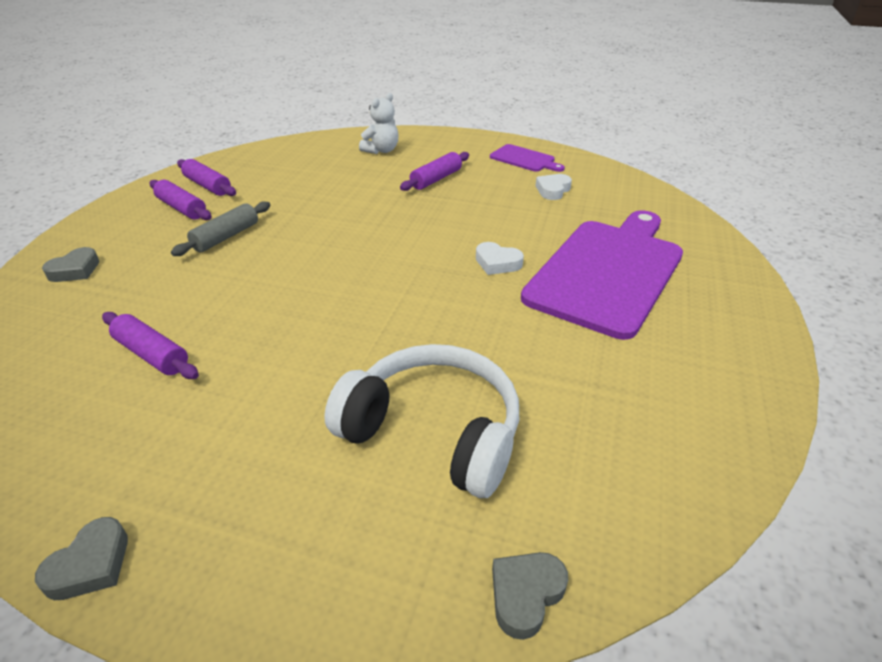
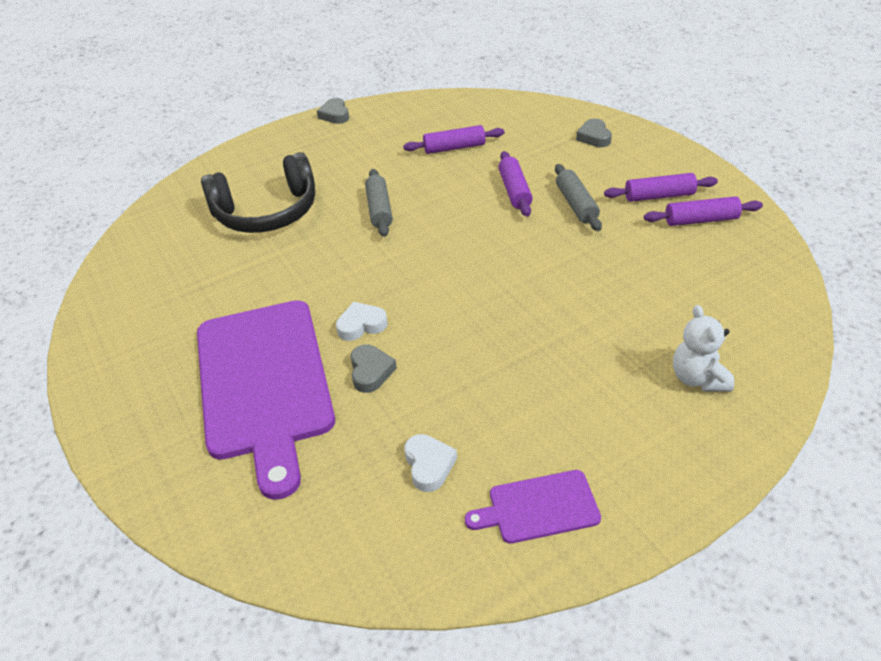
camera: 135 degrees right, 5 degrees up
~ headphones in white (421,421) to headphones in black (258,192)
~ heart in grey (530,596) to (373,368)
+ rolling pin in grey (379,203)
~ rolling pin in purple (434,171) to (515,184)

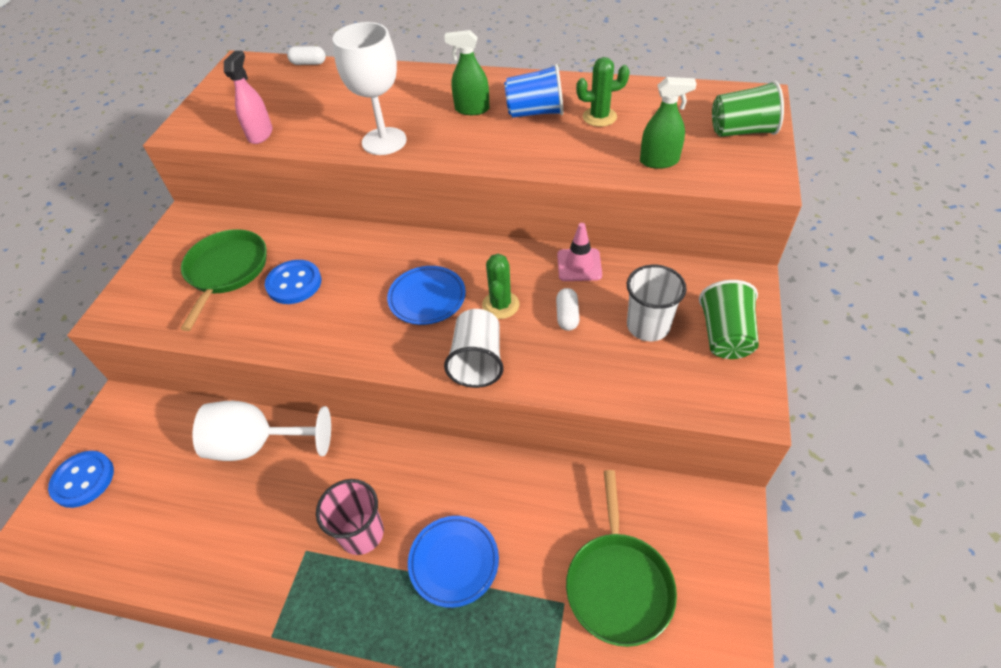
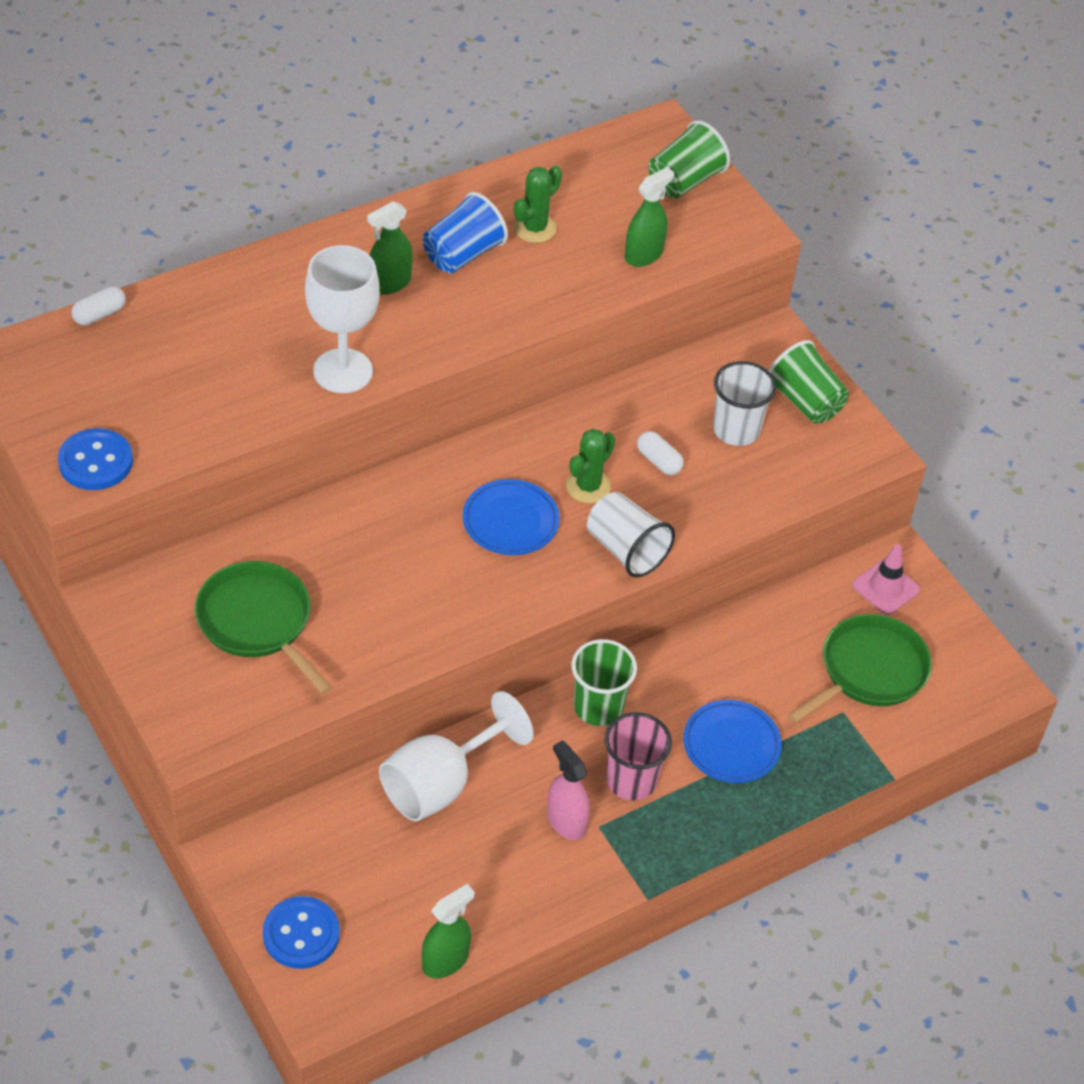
camera: 50 degrees left, 0 degrees up
~ button in blue (293,282) to (95,459)
+ spray bottle in green (448,931)
~ spray bottle in pink (248,97) to (568,790)
~ cactus in green (500,286) = (590,466) 75 degrees clockwise
+ cup in green (604,682)
~ pan in green (621,558) = (860,669) 90 degrees counterclockwise
~ traffic cone in pink (579,252) to (886,579)

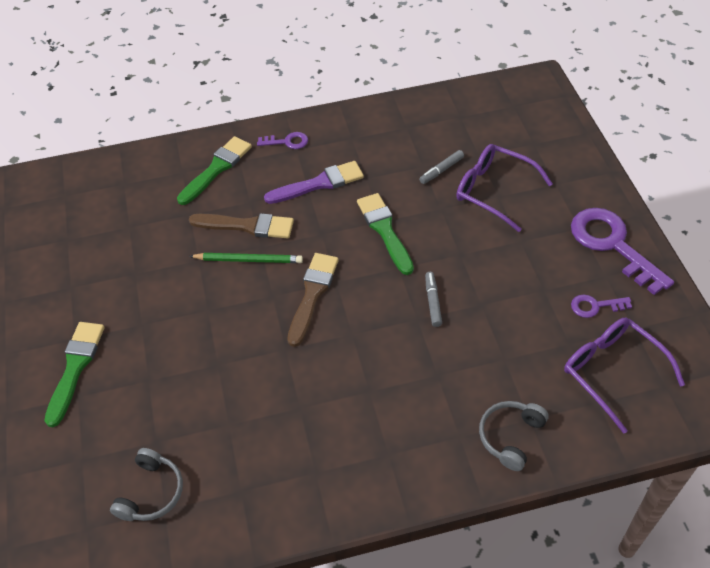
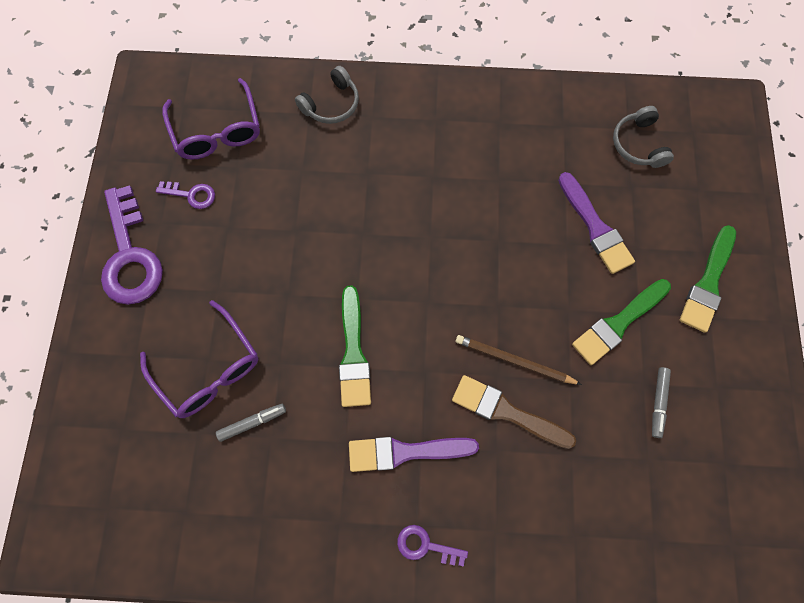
camera: 165 degrees left, 20 degrees up
~ pencil in green (246,258) to pencil in brown (519,360)
+ brush in purple (596,223)
~ brush in green (214,170) to (621,322)
~ headphones in grey (146,484) = (643,137) 45 degrees counterclockwise
~ marker in grey (433,299) to (661,402)
- brush in brown (313,300)

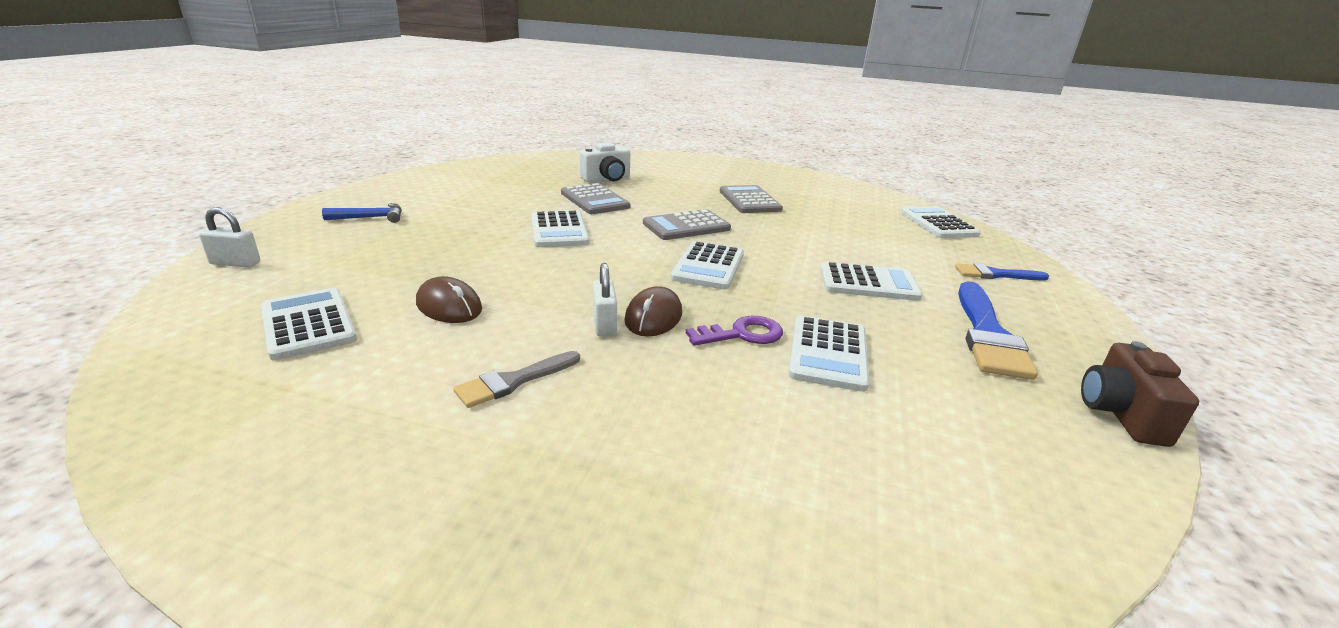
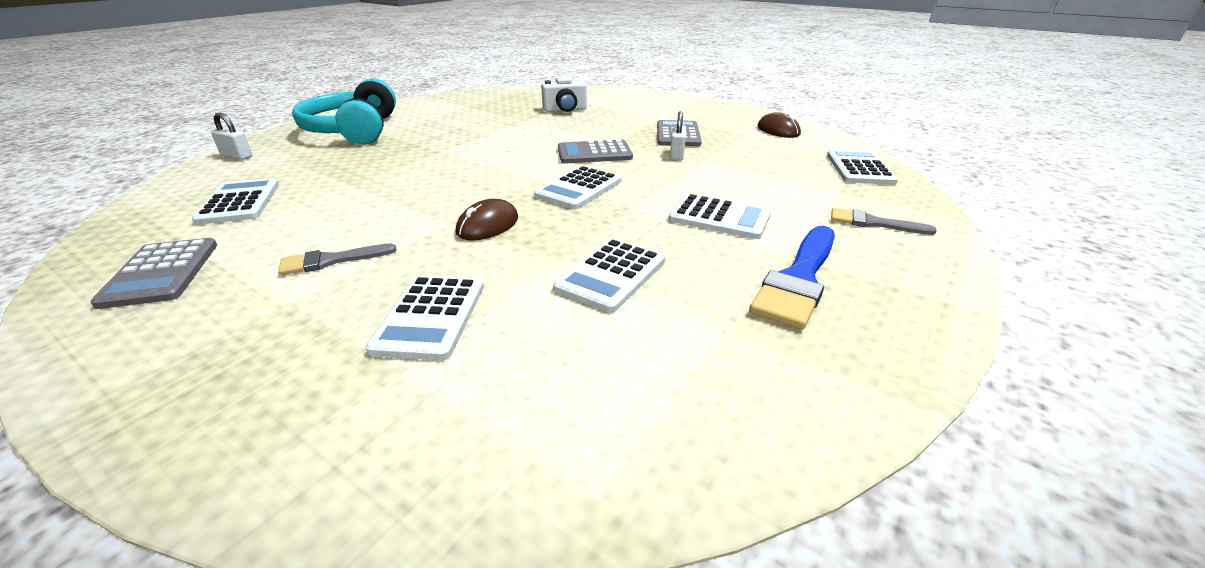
camera: 20 degrees right, 5 degrees up
~ calculator in grey (595,198) to (153,273)
~ hammer in blue (362,213) to headphones in turquoise (344,111)
~ calculator in white (560,228) to (425,317)
~ padlock in white (605,299) to (678,136)
~ mouse in brown (449,299) to (779,125)
~ brush in blue (1002,272) to brush in grey (884,221)
- key in purple (734,331)
- camera in brown (1140,394)

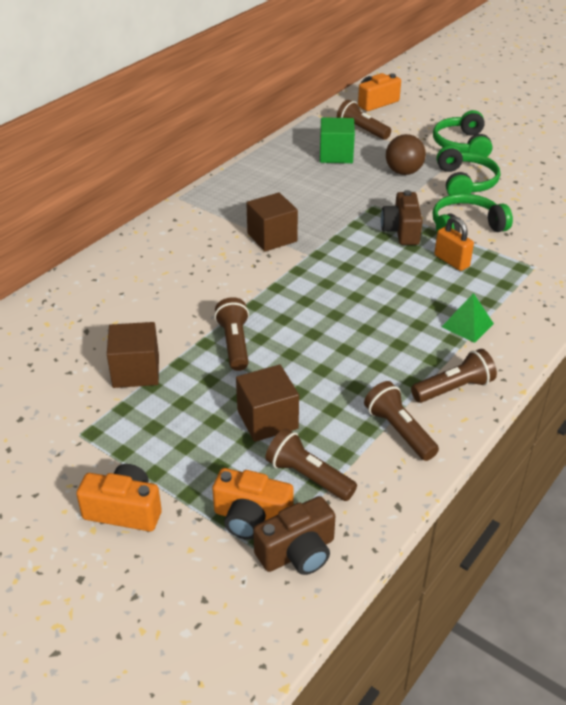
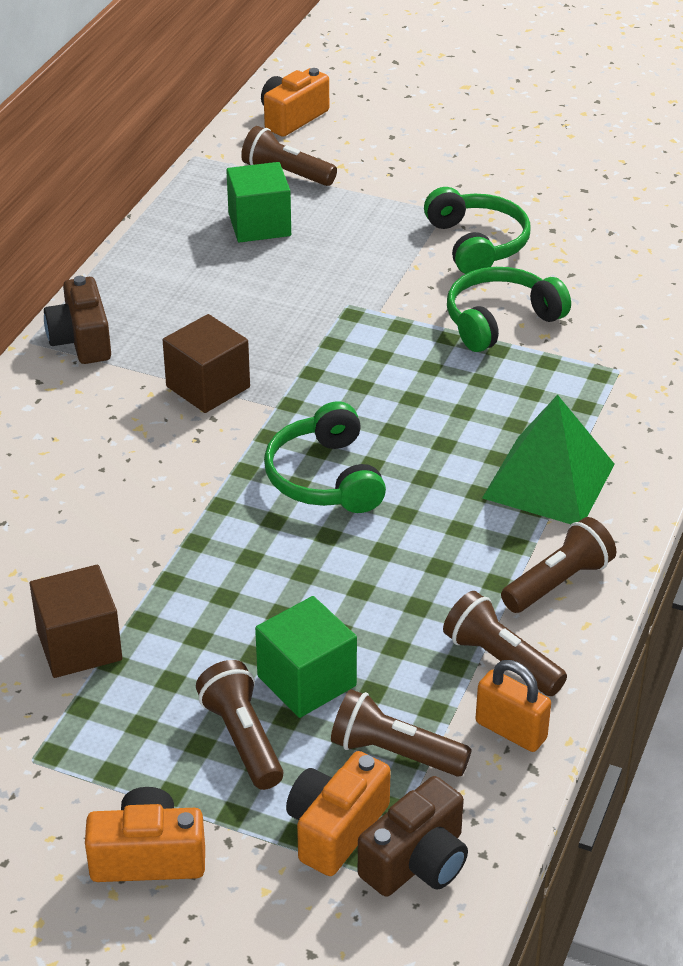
camera: 15 degrees left, 0 degrees up
~ camera in brown (402,217) to (77,320)
~ flashlight in brown (231,334) to (239,725)
~ cube in brown (267,403) to cube in green (306,657)
~ headphones in green (462,133) to (325,457)
~ camera in orange (253,503) = (338,813) 120 degrees clockwise
~ padlock in orange (454,243) to (513,706)
~ pyramid in green (468,318) = (548,459) x1.80
- ball in brown (406,154)

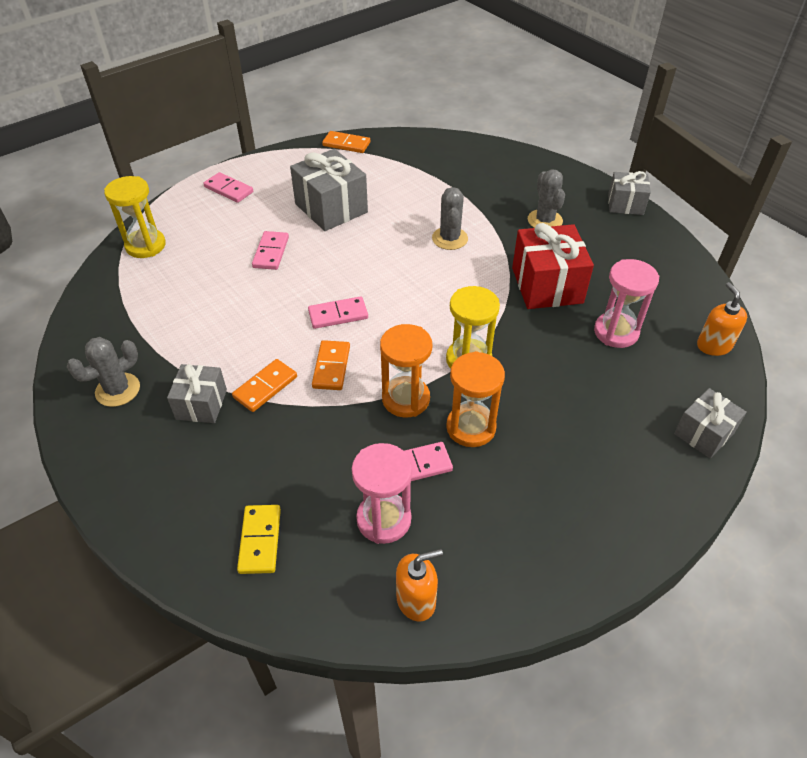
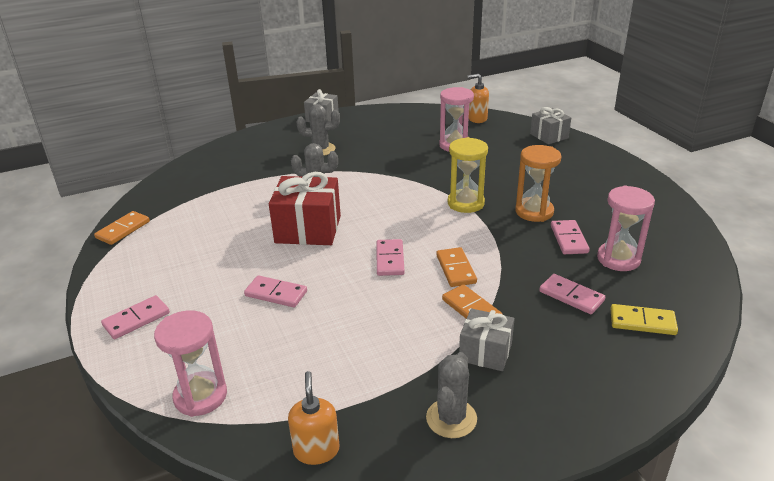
camera: 75 degrees left, 15 degrees down
~ hourglass in yellow (135,217) to hourglass in pink (190,363)
~ gift in red (553,266) to (305,208)
~ soap dispenser in orange (419,585) to (314,418)
~ cactus in grey (103,372) = (451,395) 45 degrees clockwise
~ domino in orange (331,365) = (456,267) 60 degrees clockwise
+ domino in pink (572,294)
- gift in grey (329,190)
- hourglass in orange (406,370)

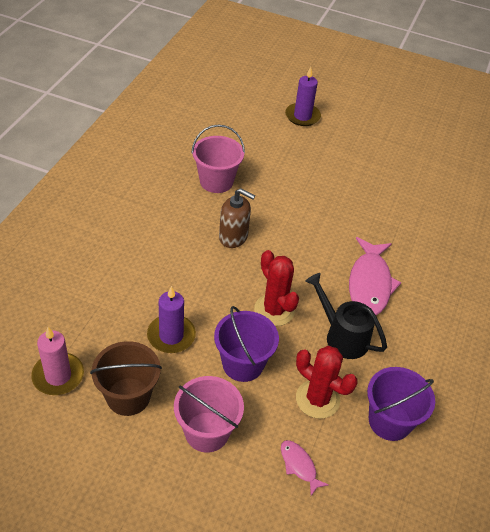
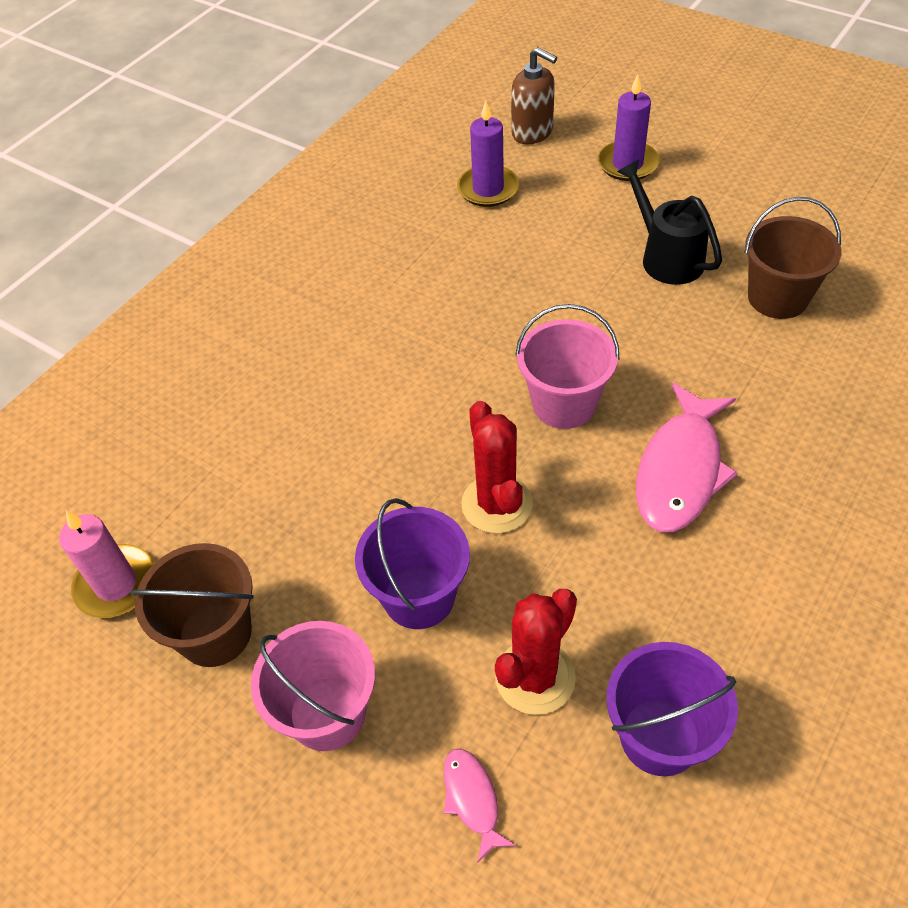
camera: 20 degrees right, 5 degrees up
~ candle in purple (171,319) to (488,154)
~ cactus in red (327,382) = (536,652) 75 degrees clockwise
~ soap dispenser in brown (237,218) to (534,95)
~ bucket in pink (218,158) to (567,366)
~ watering can in black (346,316) to (669,222)
+ bucket in brown (793,258)

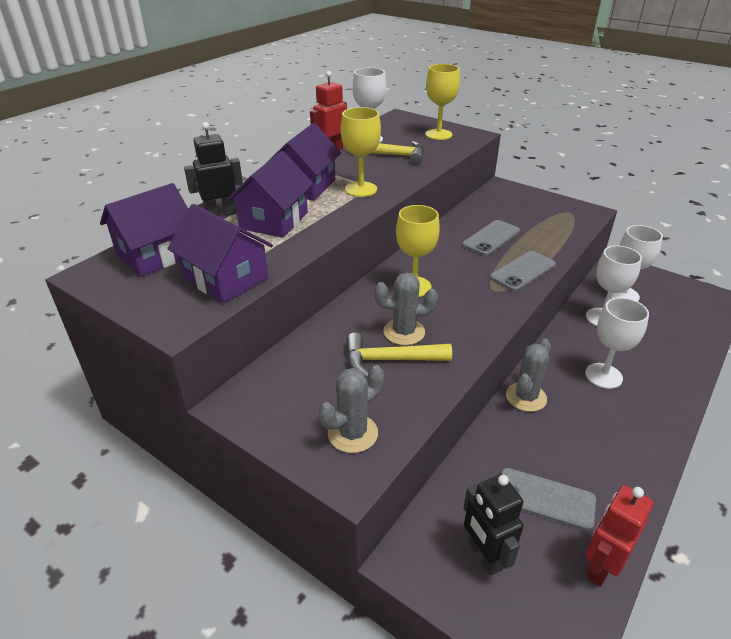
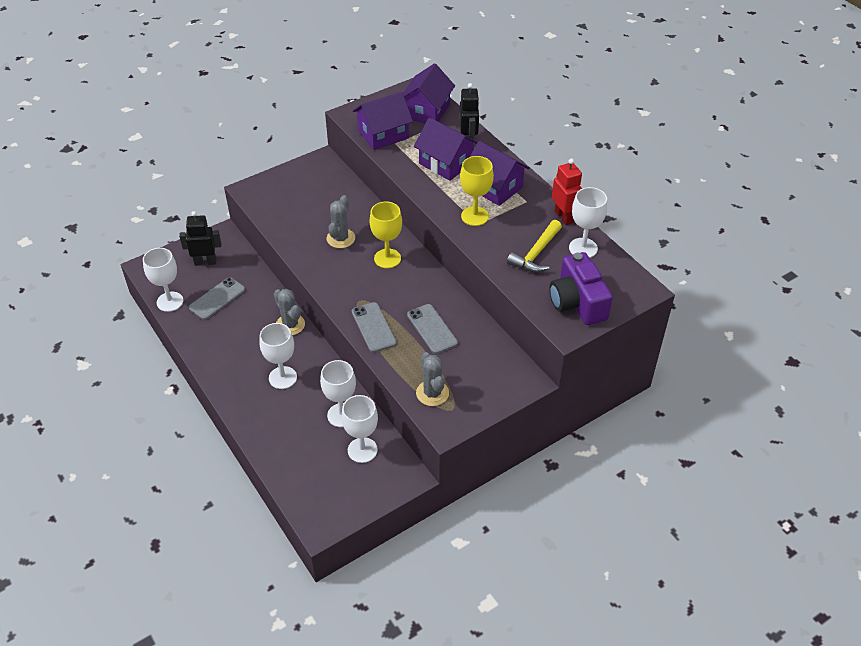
camera: 110 degrees right, 10 degrees up
~ robot in red (619,536) to goblet in white (163,280)
~ house in purple (144,230) = (429,93) 45 degrees clockwise
~ cactus in grey (351,409) to (432,379)
~ goblet in yellow (442,102) to camera in purple (581,288)
- hammer in yellow (399,355)

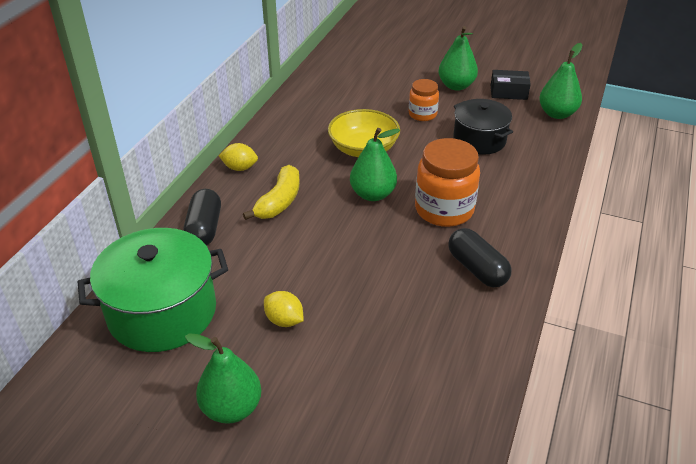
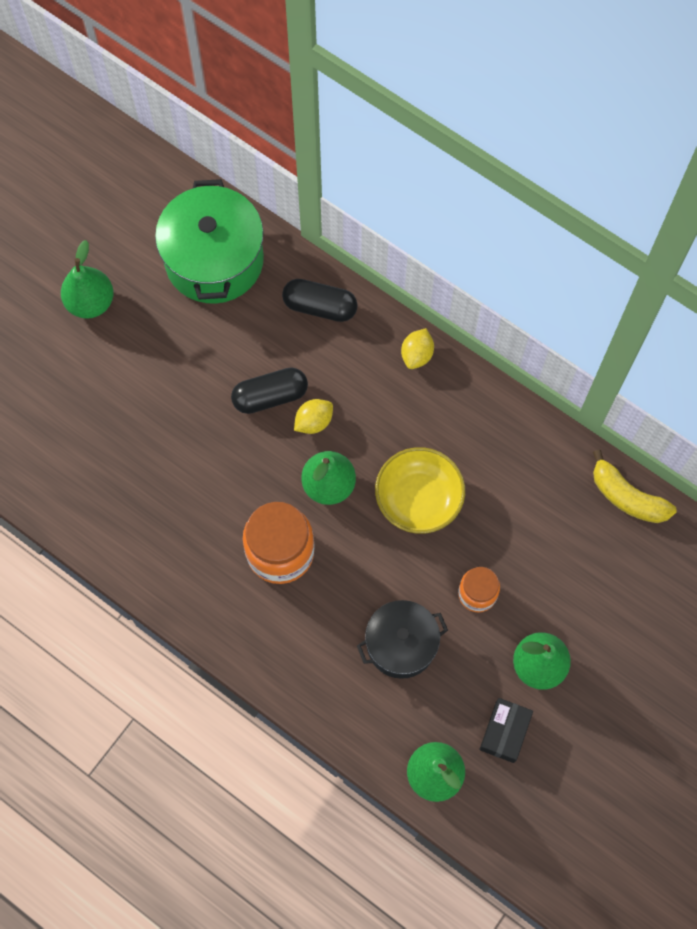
camera: 105 degrees right, 30 degrees up
~ capsule in black (479,257) to (269,390)
~ lemon in yellow (284,309) to (313,416)
~ banana in yellow (271,192) to (635,486)

